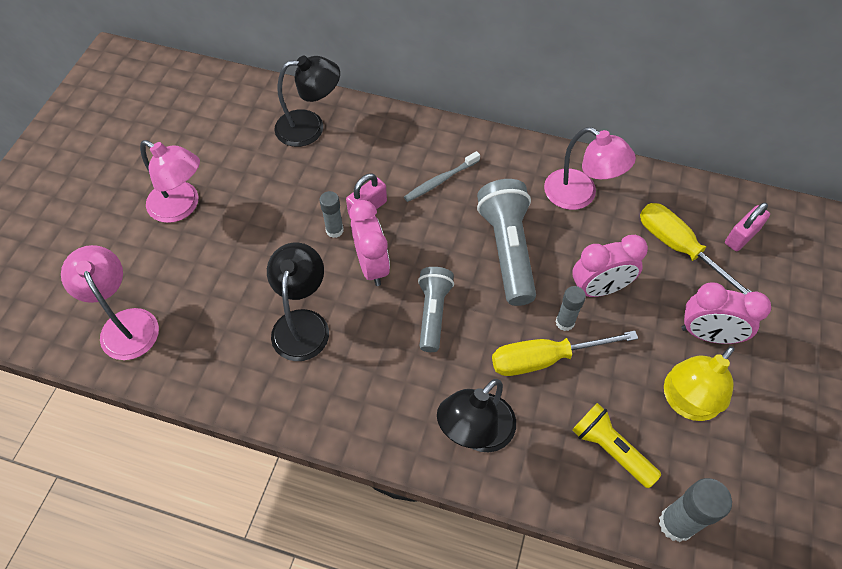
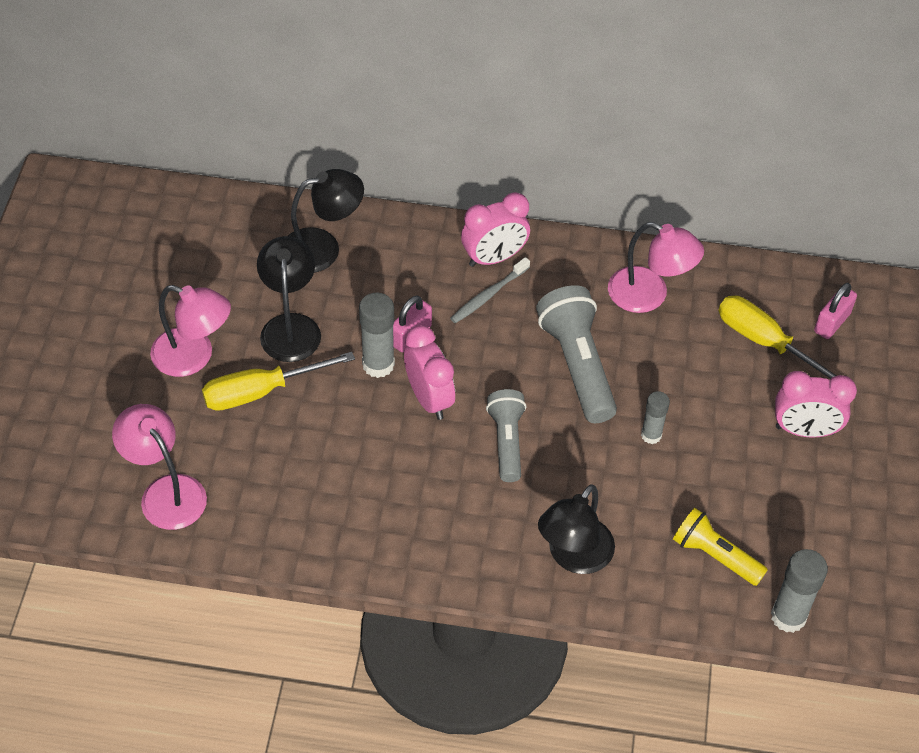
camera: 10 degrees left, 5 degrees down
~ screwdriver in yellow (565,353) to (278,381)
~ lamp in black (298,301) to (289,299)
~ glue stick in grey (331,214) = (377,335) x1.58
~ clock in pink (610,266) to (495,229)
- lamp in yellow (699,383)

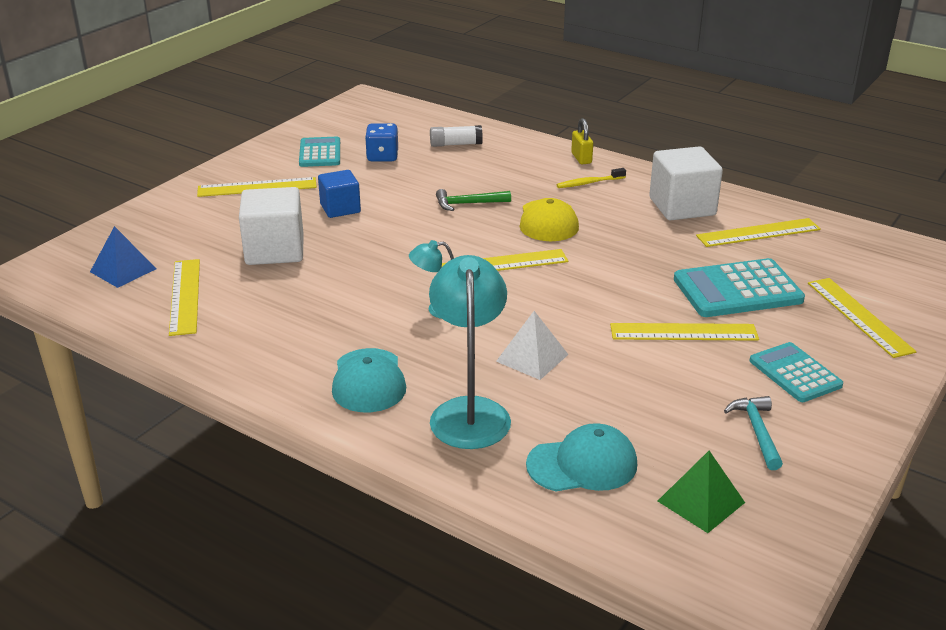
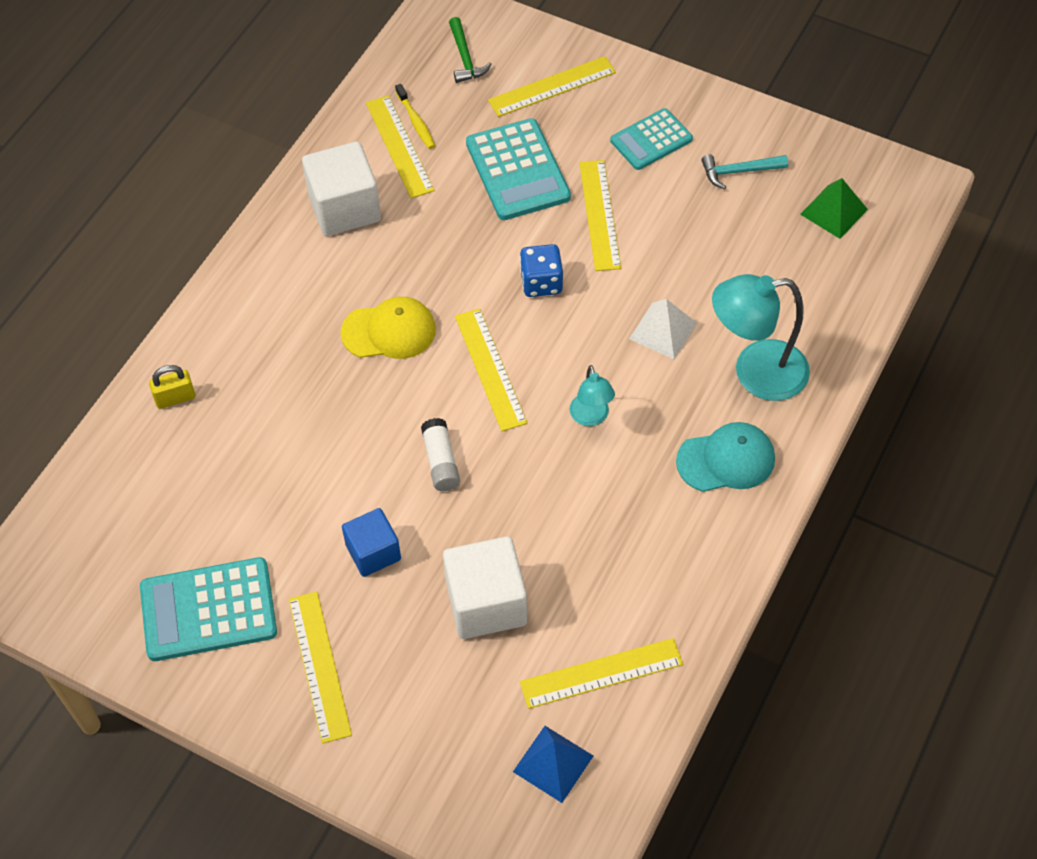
camera: 95 degrees left, 25 degrees up
~ calculator in turquoise (319,152) = (208,609) x1.54
~ padlock in yellow (582,141) to (172,387)
~ toothbrush in yellow (591,178) to (415,116)
~ glue stick in white (456,136) to (440,454)
~ hammer in green (473,200) to (470,50)
~ dice in blue (381,142) to (541,270)
- cap in turquoise (581,457)

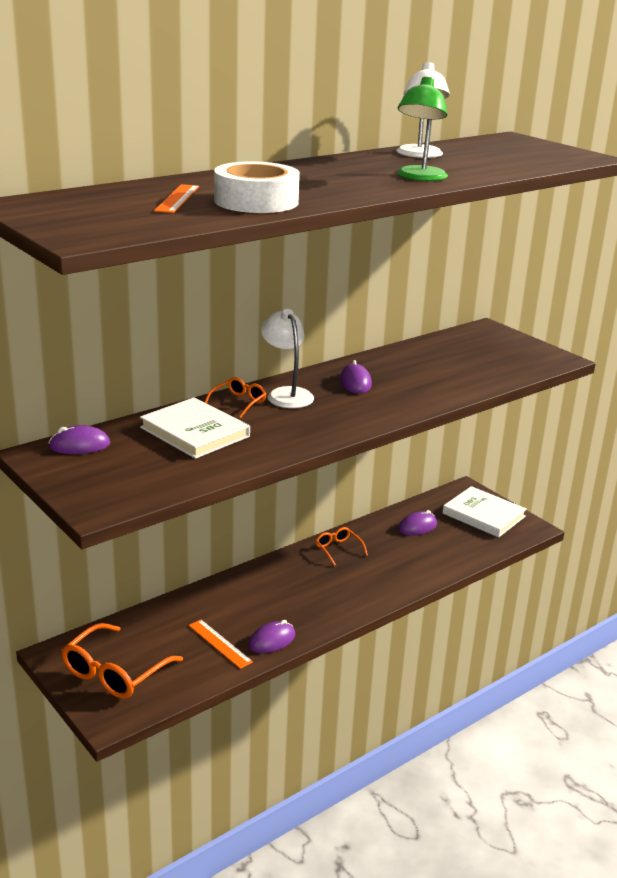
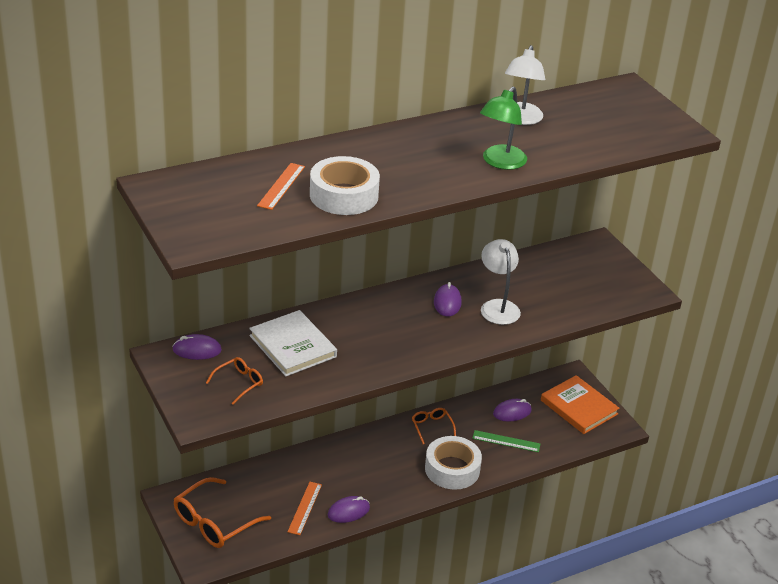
camera: 10 degrees right, 10 degrees up
~ glasses in orange (235,397) to (234,381)
~ ruler in orange (221,644) = (305,508) 45 degrees clockwise
+ tape in white (453,463)
+ ruler in green (506,441)
~ lamp in white (287,358) to (501,282)
~ book in white (484,511) to book in orange (580,404)

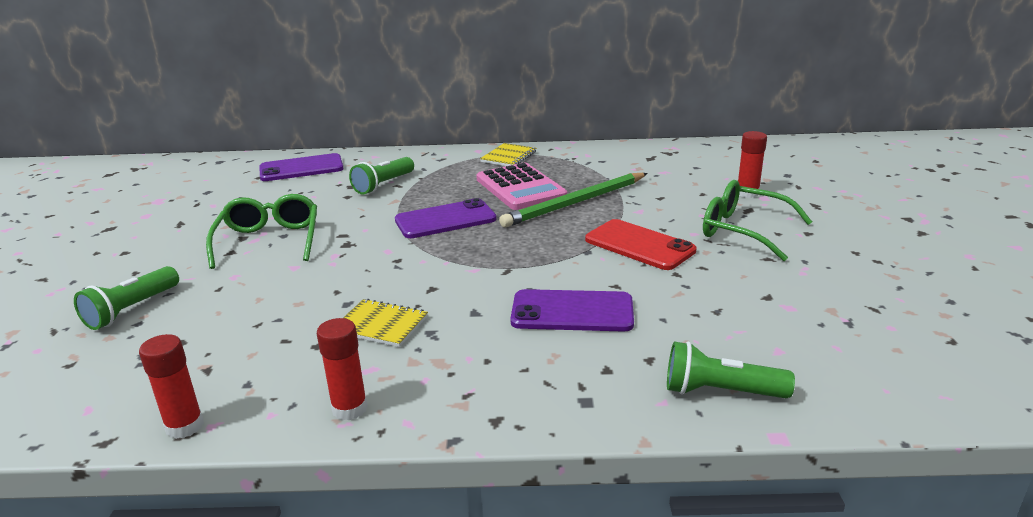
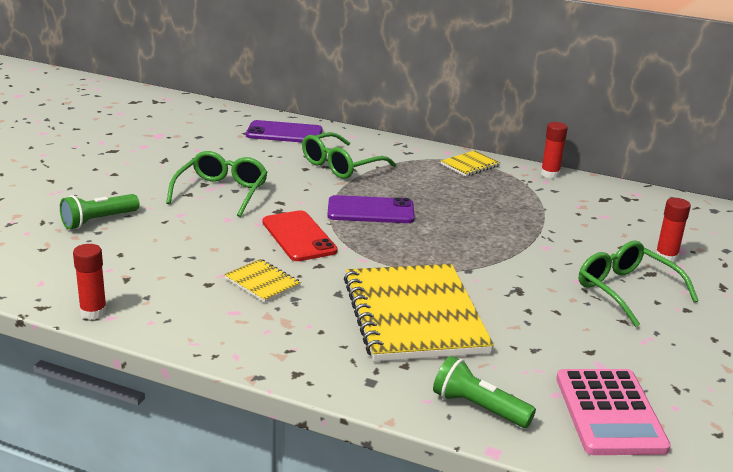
camera: 20 degrees right, 0 degrees up
~ phone in red (641,244) to (300,235)
~ flashlight in green (381,175) to glasses in green (349,155)
~ phone in purple (572,310) to notebook in yellow (419,312)
~ glue stick in red (342,369) to (554,150)
~ calculator in pink (521,186) to (613,412)
- pencil in green (573,200)

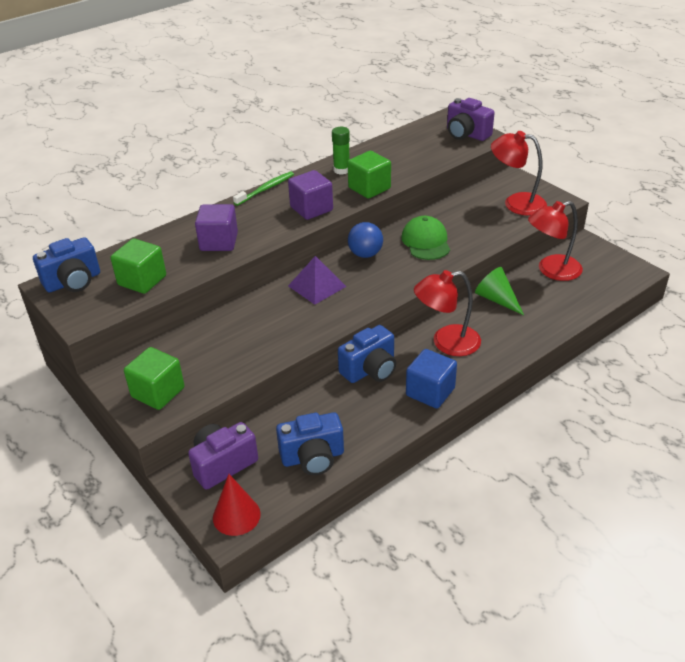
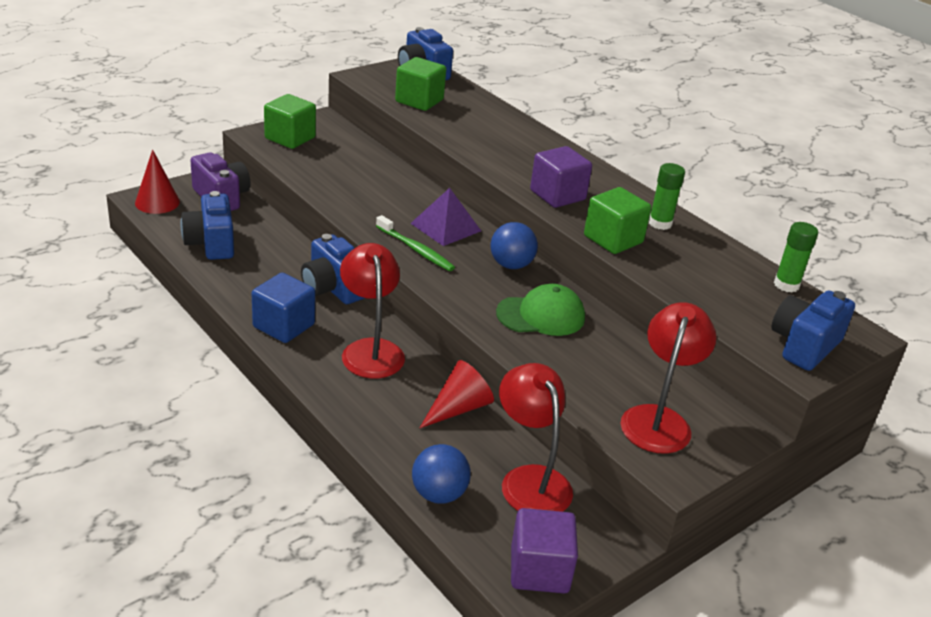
camera: 85 degrees right, 5 degrees down
~ toothbrush in green (263,189) to (415,243)
+ ball in blue (441,474)
~ cone in green (499,291) to cone in red (457,394)
~ cube in purple (216,227) to (544,550)
~ camera in purple (471,119) to camera in blue (813,331)
+ glue stick in green (796,257)

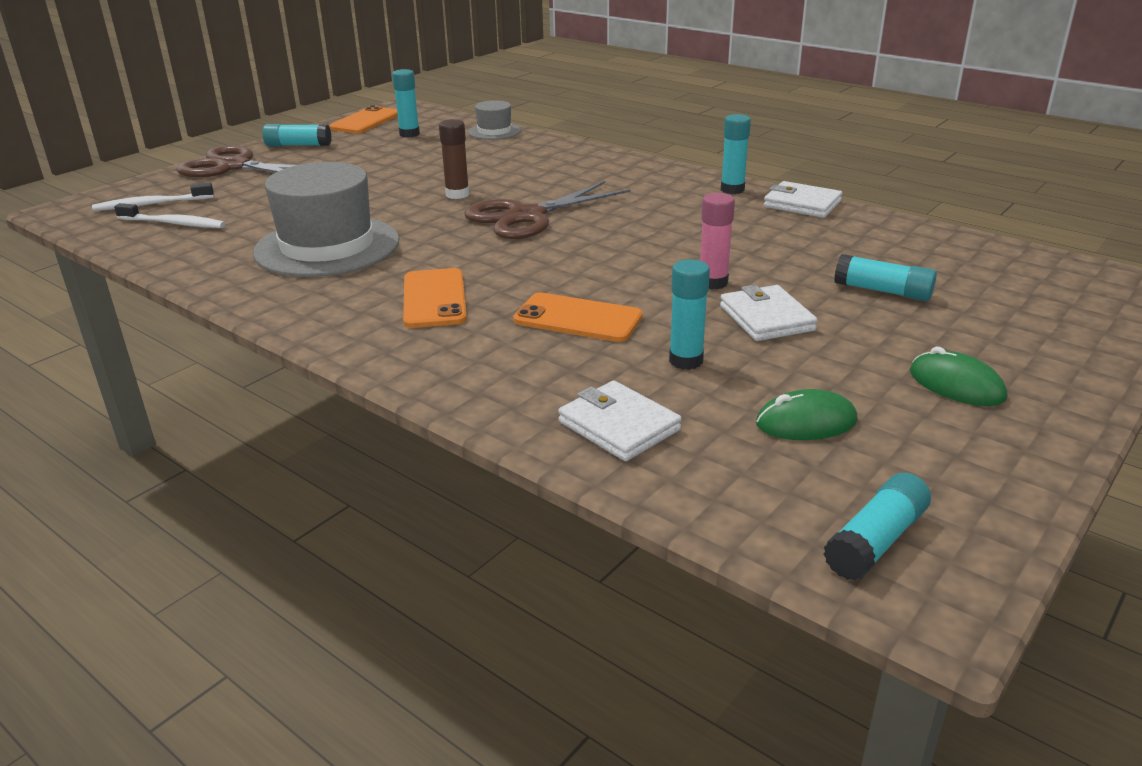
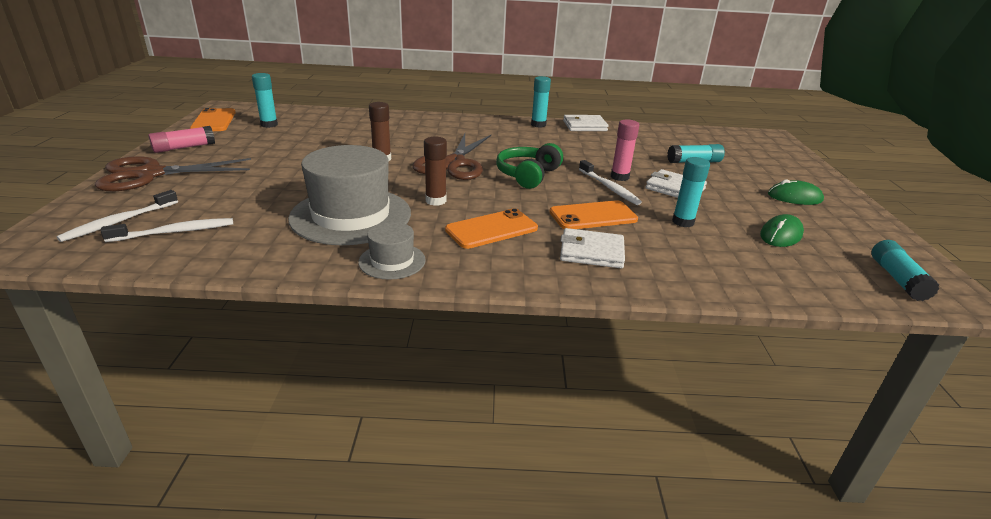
camera: 40 degrees left, 0 degrees up
~ glue stick in turquoise (296,135) to glue stick in pink (181,139)
~ hat in grey (494,120) to (392,251)
+ glue stick in brown (435,171)
~ phone in orange (435,298) = (491,228) 75 degrees counterclockwise
+ headphones in green (529,166)
~ wallet in white (620,420) to (592,248)
+ toothbrush in white (610,182)

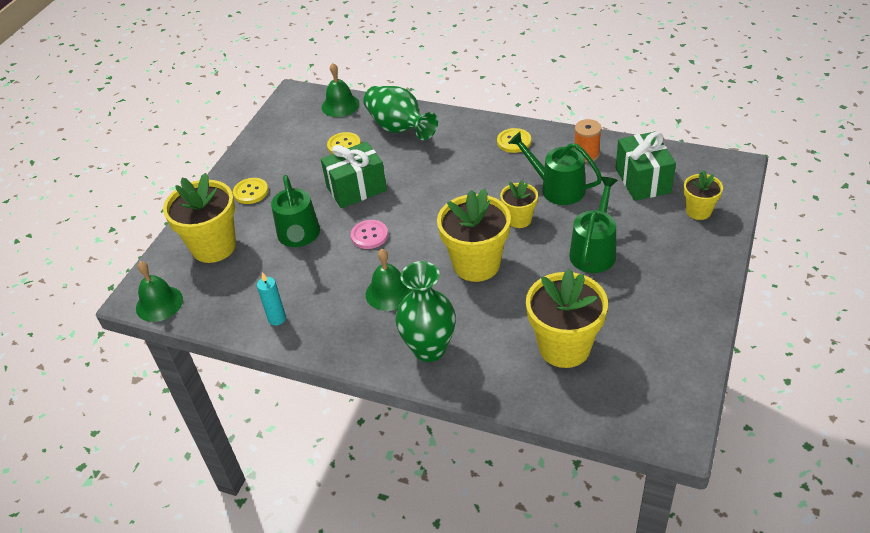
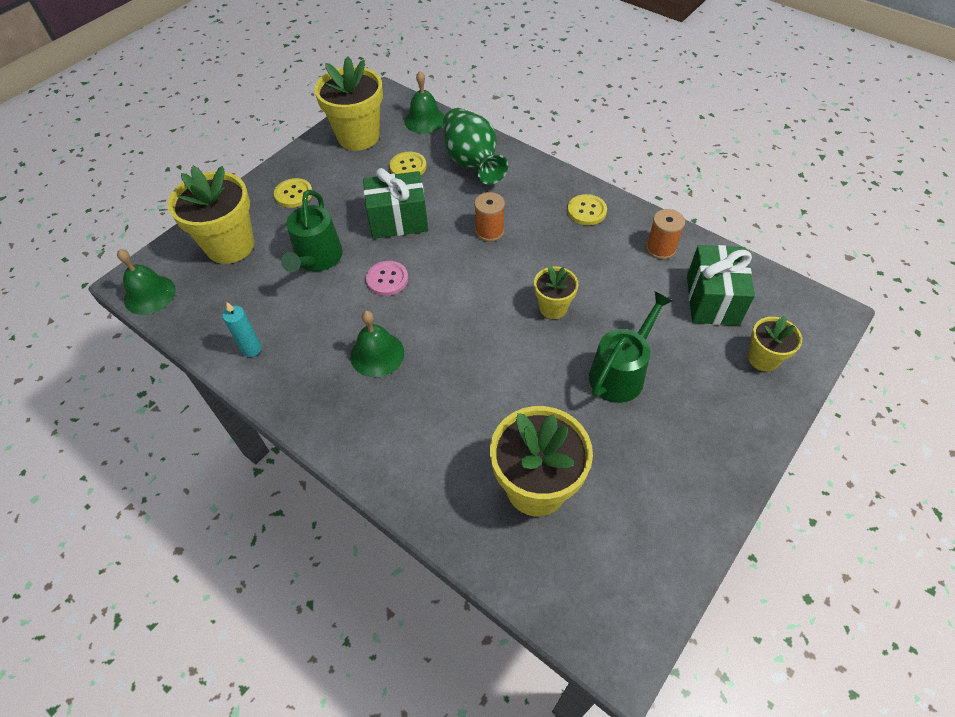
camera: 15 degrees right, 10 degrees up
~ flower pot in yellow (474,235) to (348,104)
+ spool in orange (489,217)
- vase in green (425,311)
- watering can in green (555,168)

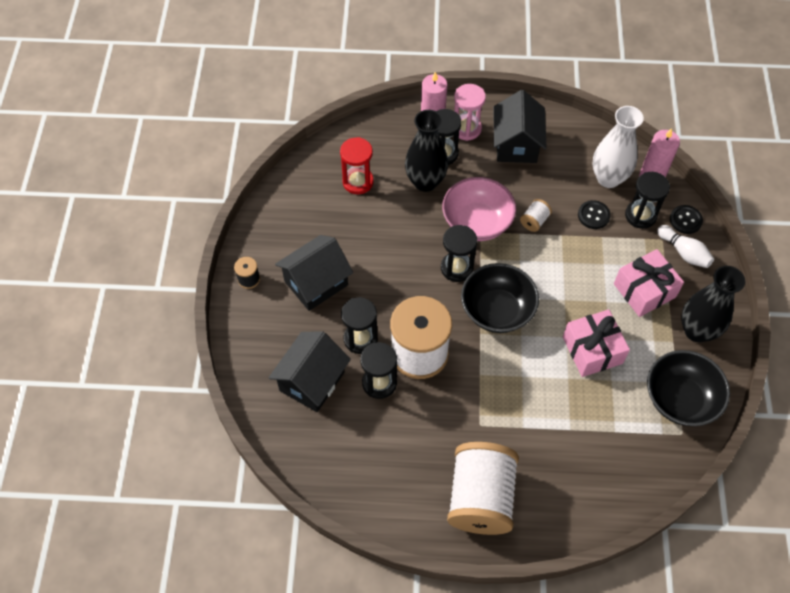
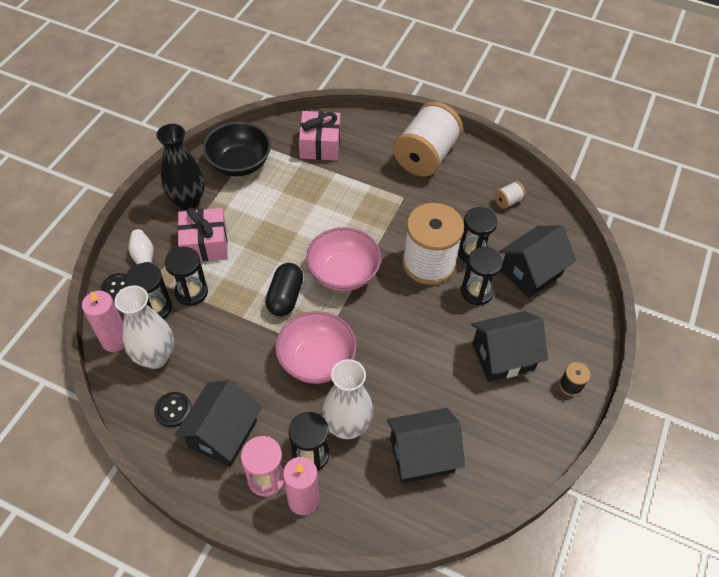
camera: 160 degrees left, 5 degrees down
~ button in black (594,214) to (173,409)
~ hourglass in black (459,253) to (186,276)
+ capsule in black (284,290)
~ gift in pink (596,343) to (319,136)
~ bowl in black (500,298) to bowl in pink (343,259)
~ vase in black (426,151) to vase in white (347,399)
~ hourglass in red (357,165) to house in black (426,445)
~ spool in white (536,215) to (510,195)

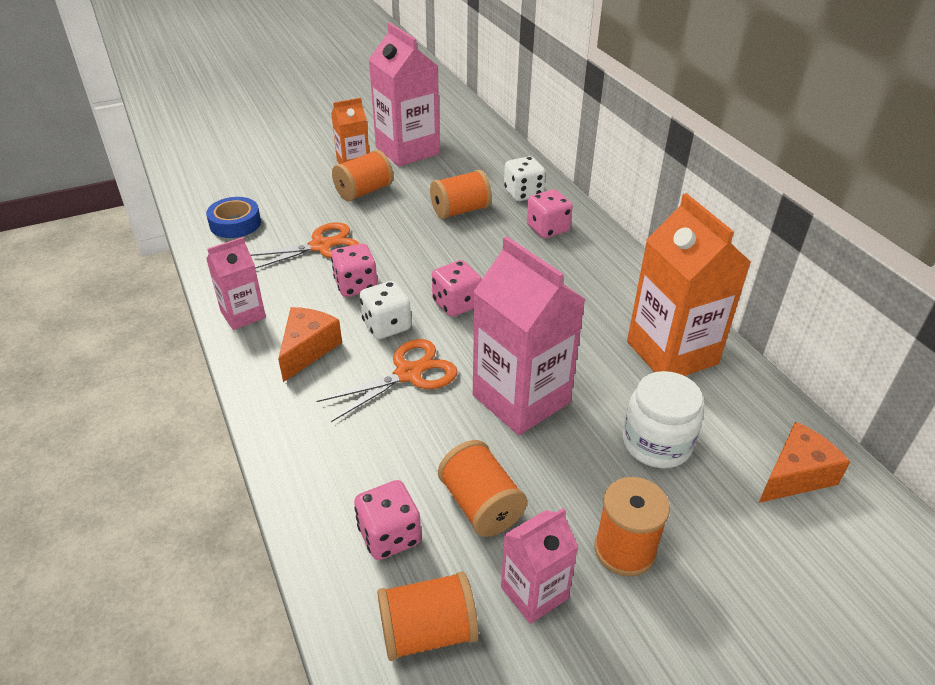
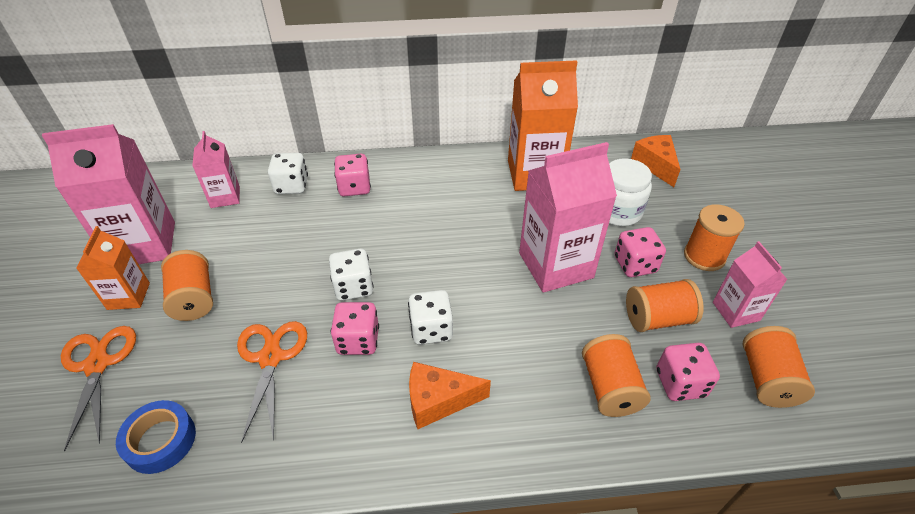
camera: 70 degrees left, 5 degrees up
~ scissors in orange (387,380) to (98,388)
~ carton in pink (236,283) to (216,169)
+ dice in white (351,275)
~ cheese in orange (310,344) = (450,395) 45 degrees counterclockwise
~ spool in orange (461,194) to (616,375)
~ dice in pink (457,288) to (640,252)

